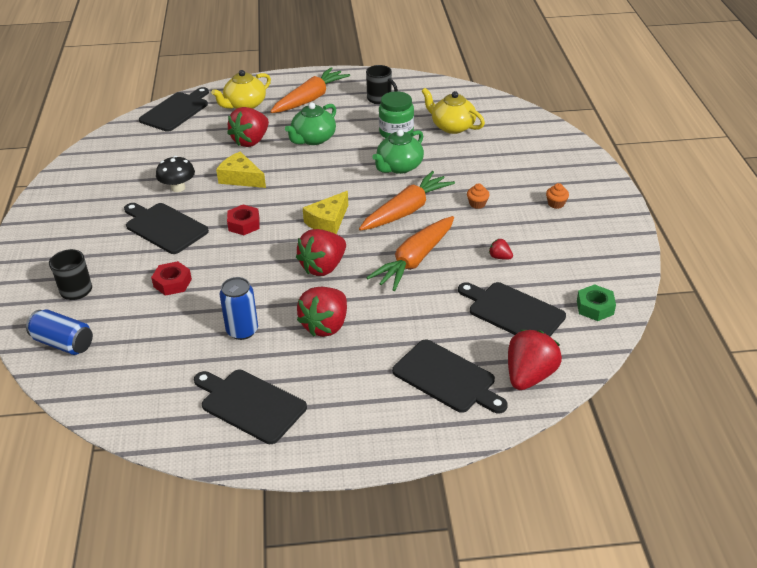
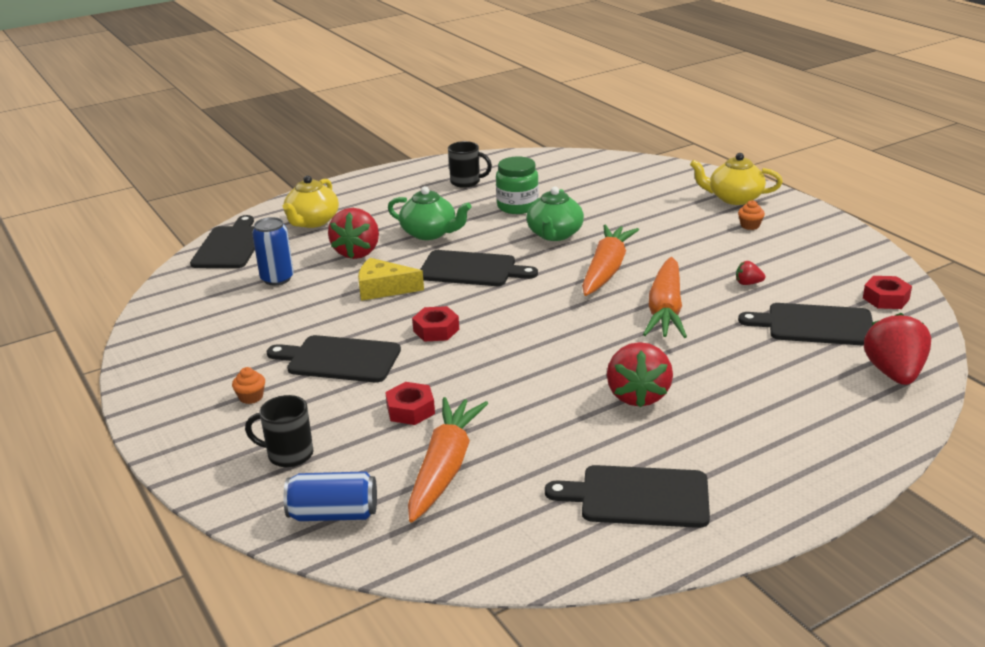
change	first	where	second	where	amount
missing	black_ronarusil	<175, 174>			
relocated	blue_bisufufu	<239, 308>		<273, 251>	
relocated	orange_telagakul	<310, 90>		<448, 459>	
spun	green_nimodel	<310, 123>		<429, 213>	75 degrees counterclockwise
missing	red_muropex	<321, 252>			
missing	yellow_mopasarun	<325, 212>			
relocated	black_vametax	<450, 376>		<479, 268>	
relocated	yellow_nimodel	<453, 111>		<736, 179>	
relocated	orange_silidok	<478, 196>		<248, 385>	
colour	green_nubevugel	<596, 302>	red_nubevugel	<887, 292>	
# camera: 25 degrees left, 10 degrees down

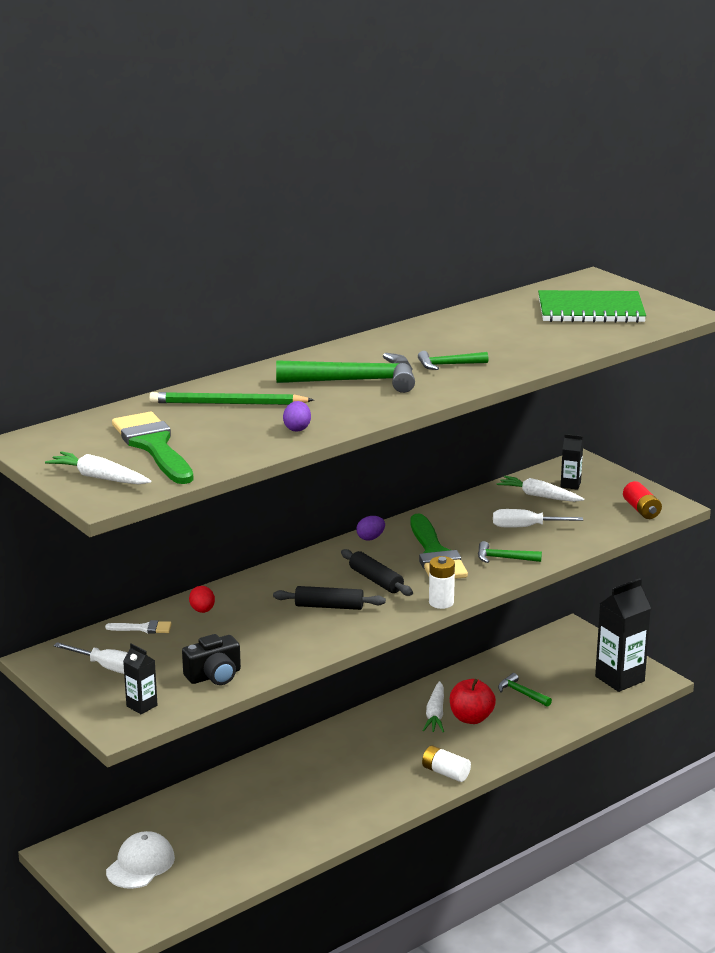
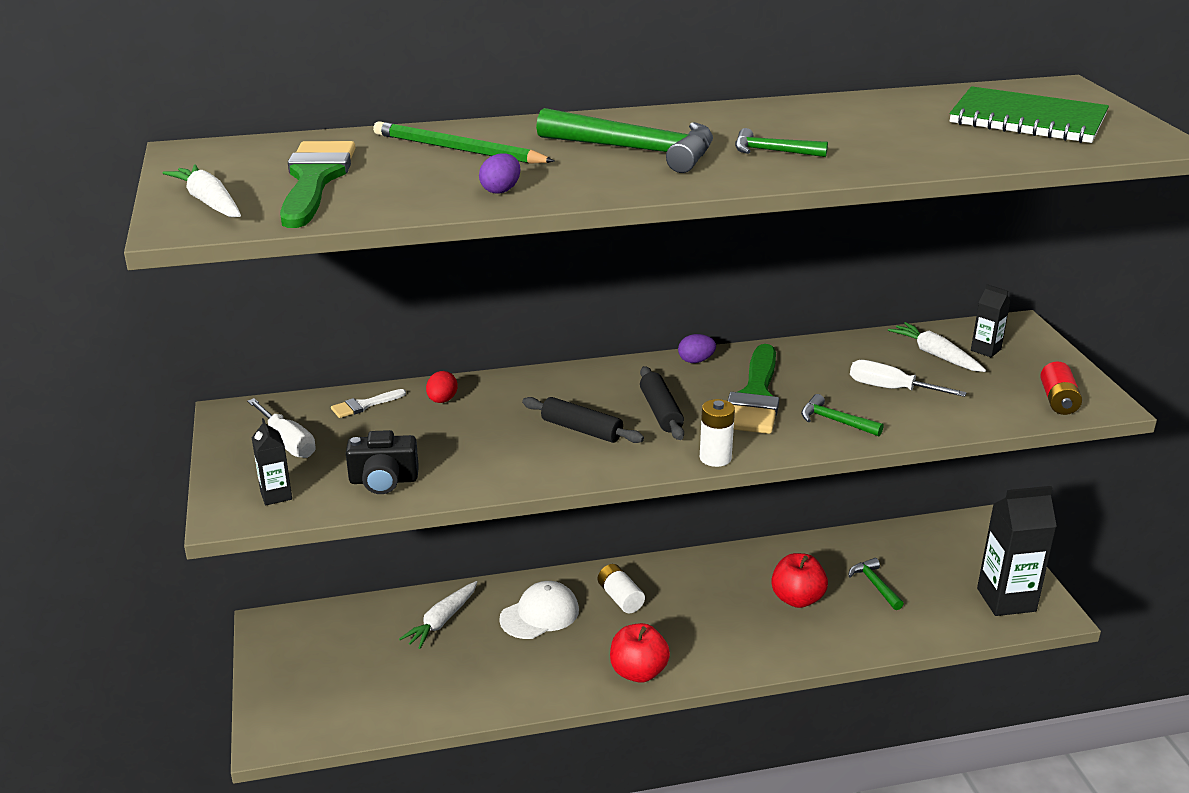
change	first	where	second	where	amount
spun	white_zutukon	<138, 627>		<368, 403>	120 degrees clockwise
relocated	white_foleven	<140, 860>		<539, 610>	
relocated	white_telagakul	<433, 706>		<438, 615>	
relocated	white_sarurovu	<446, 764>		<621, 588>	
appeared			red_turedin	<640, 653>	
# camera: 25 degrees right, 5 degrees up

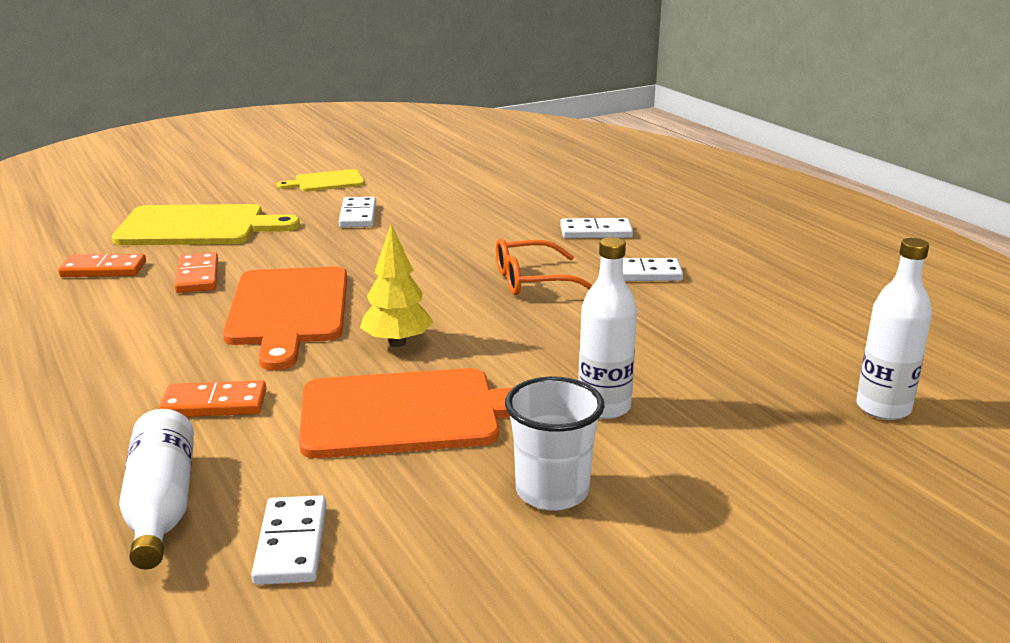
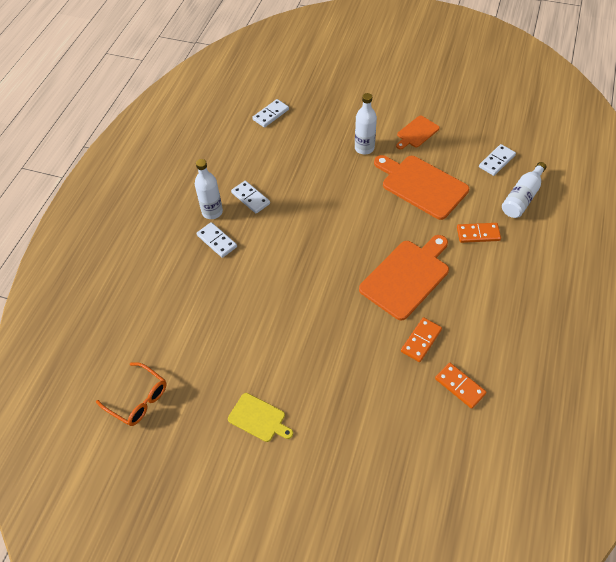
change	first	where	second	where	amount
missing	yellow_vametax	<206, 224>			
spun	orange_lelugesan	<212, 398>		<479, 233>	45 degrees counterclockwise
relocated	white_lelugesan	<357, 212>		<270, 113>	
missing	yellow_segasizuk	<396, 285>			
relocated	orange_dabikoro	<544, 266>		<131, 394>	
exchanged	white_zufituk	<555, 444>	orange_vametax	<418, 132>	
relocated	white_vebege	<894, 329>		<209, 189>	
# camera: 130 degrees left, 30 degrees up

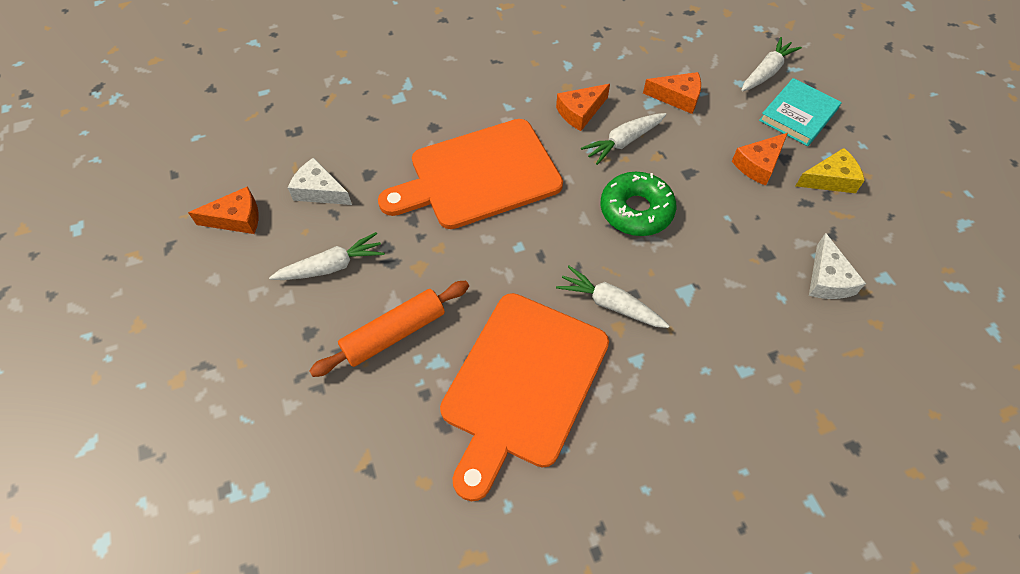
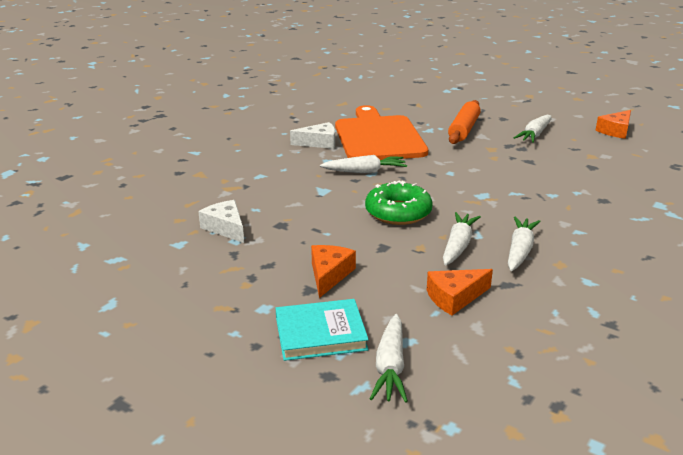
change	first	where	second	where	amount
relocated	white_mopasarun	<320, 181>		<312, 135>	
missing	orange_vametax	<470, 174>			
exchanged	orange_mopasarun	<583, 107>	white_telagakul	<524, 244>	
spun	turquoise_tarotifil	<800, 112>		<322, 330>	75 degrees clockwise
missing	yellow_mopasarun	<830, 170>			
# camera: 145 degrees right, 30 degrees down

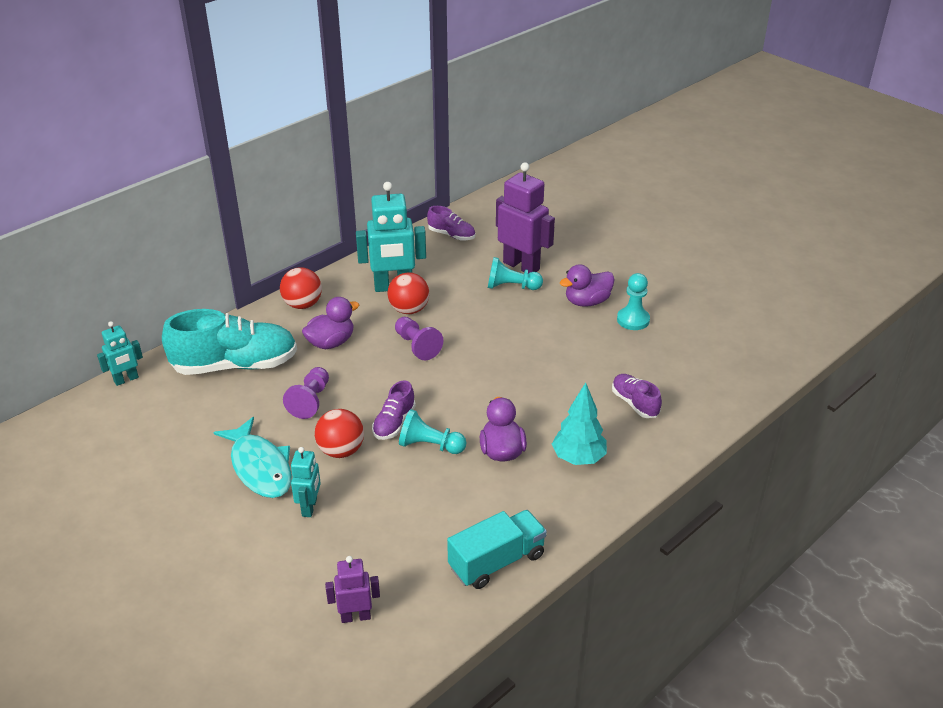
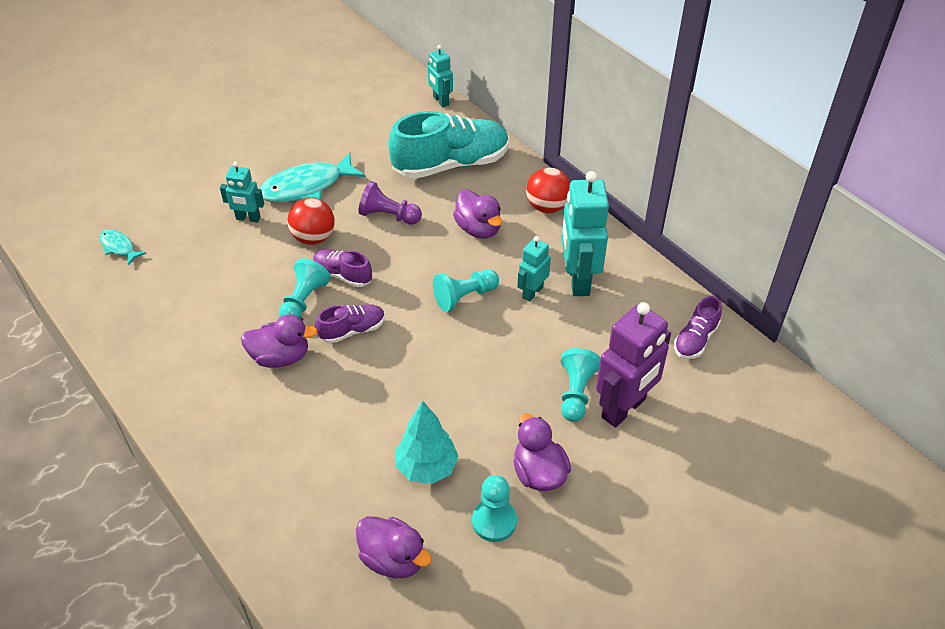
change	first	where	second	where	amount
spun	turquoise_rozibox	<229, 342>		<448, 145>	105 degrees counterclockwise
exchanged	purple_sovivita	<352, 589>	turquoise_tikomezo	<122, 247>	
exchanged	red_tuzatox	<408, 293>	turquoise_sovivita	<534, 269>	
colour	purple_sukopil	<419, 338>	turquoise_sukopil	<466, 290>	
missing	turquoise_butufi	<497, 549>			
relocated	turquoise_segasizuk	<579, 423>		<427, 442>	
relocated	purple_rozibox	<637, 396>		<350, 324>	
appeared			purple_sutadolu	<394, 547>	
# camera: 95 degrees right, 10 degrees up

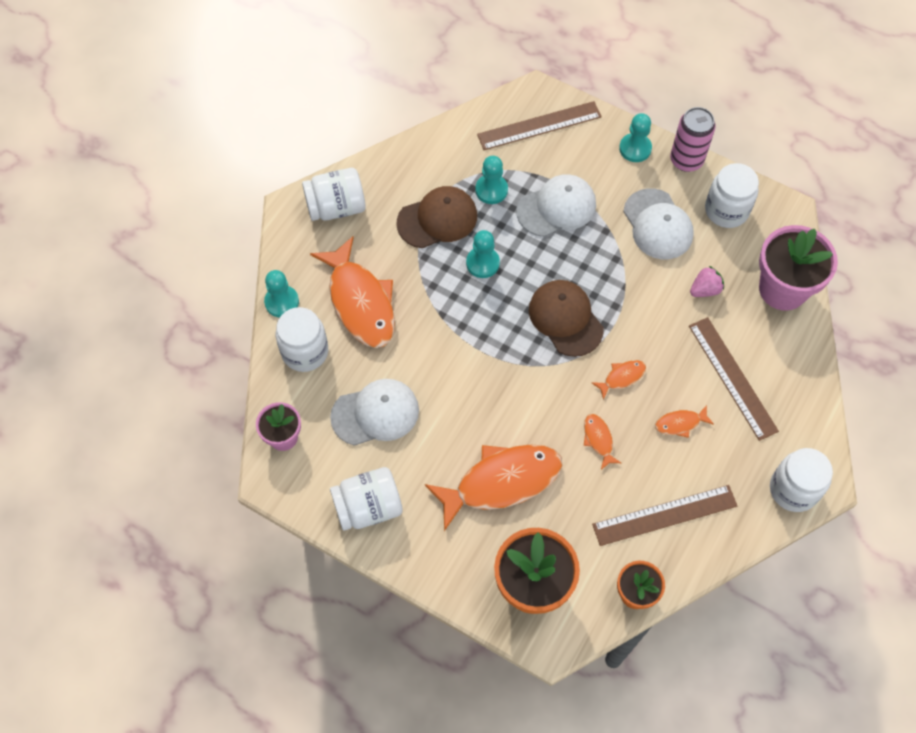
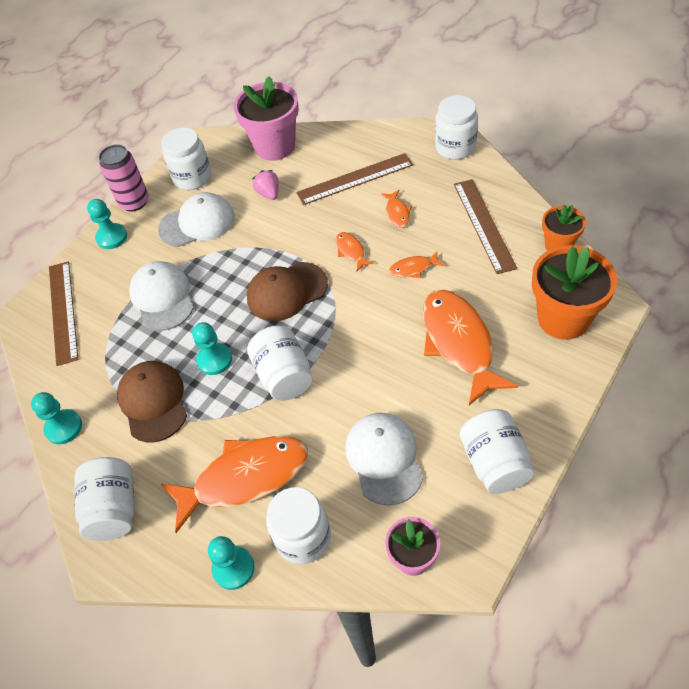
change	first	where	second	where	amount
relocated	turquoise_sukopil	<491, 180>		<56, 418>	
appeared			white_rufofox	<280, 363>	
# camera: 80 degrees left, 10 degrees down

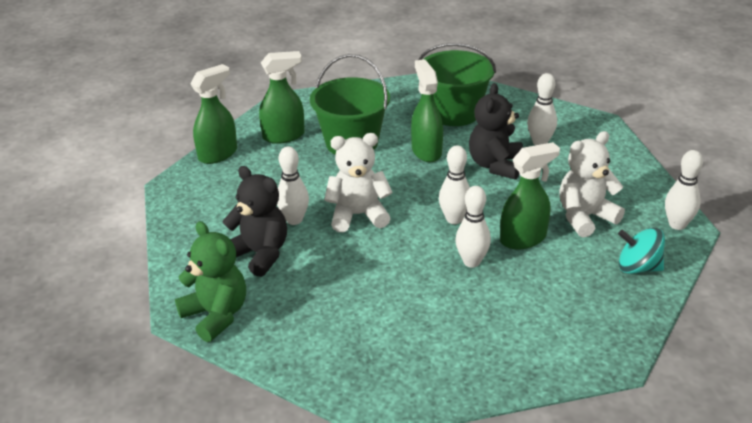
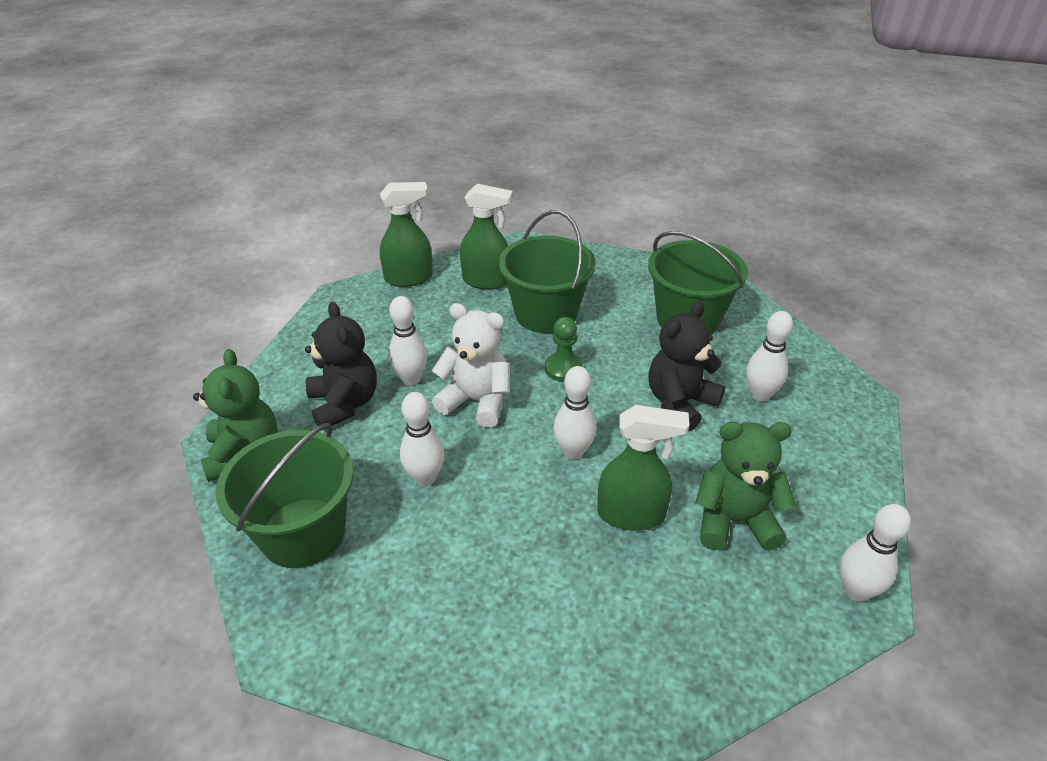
change	first	where	second	where	amount
missing	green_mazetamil	<427, 110>			
relocated	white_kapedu	<473, 226>		<422, 439>	
colour	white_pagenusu	<592, 184>	green_pagenusu	<745, 486>	
missing	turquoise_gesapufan	<641, 251>			
appeared			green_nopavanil	<284, 495>	
appeared			green_sukopil	<564, 349>	
# camera: 30 degrees right, 5 degrees up

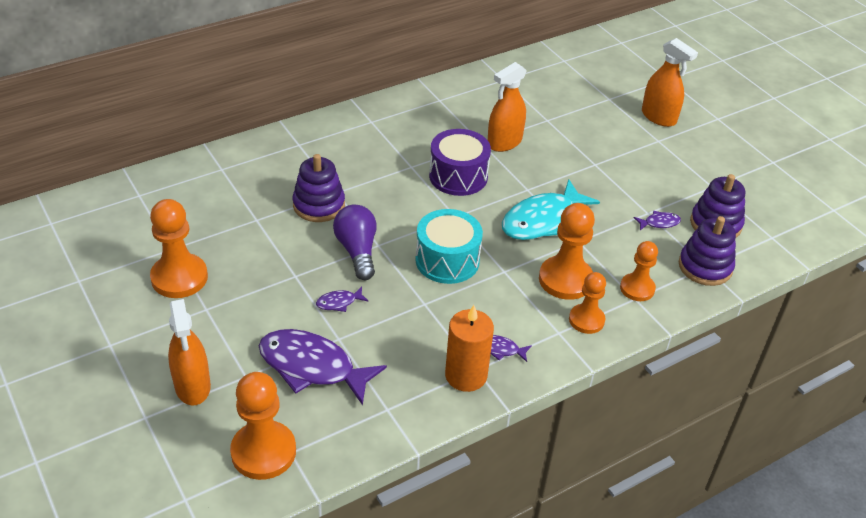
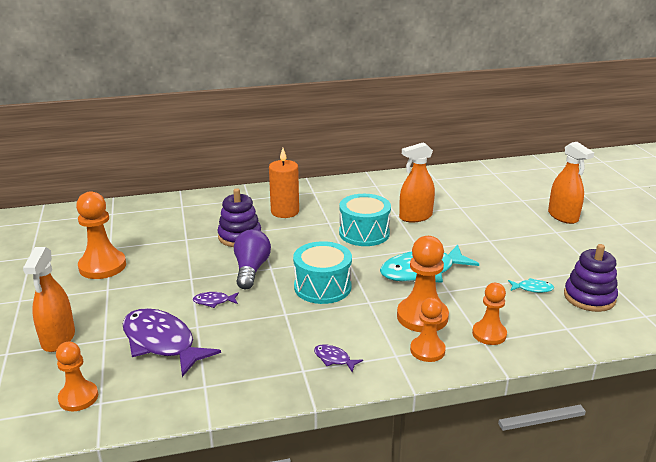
change	first	where	second	where	amount
size	orange_sukopil	<263, 426>		<77, 376>	x0.63
colour	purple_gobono	<460, 162>	turquoise_gobono	<365, 220>	
relocated	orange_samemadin	<469, 348>		<284, 183>	
colour	purple_tikomezo	<657, 220>	turquoise_tikomezo	<531, 285>	
missing	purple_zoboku	<707, 251>			
# camera: 20 degrees right, 15 degrees down

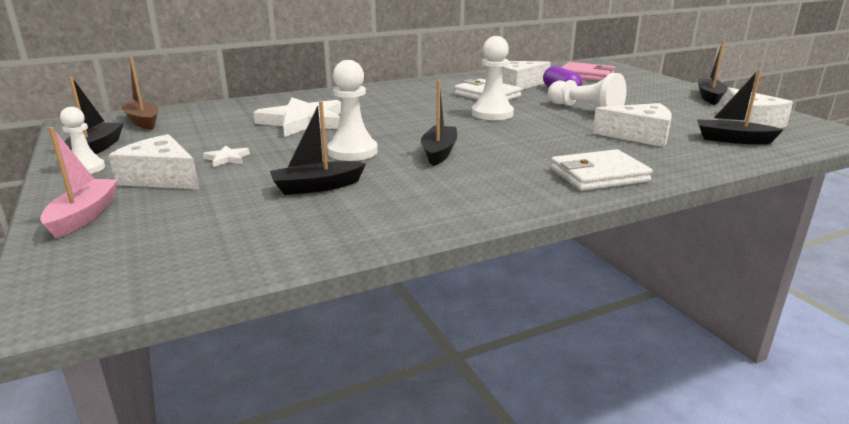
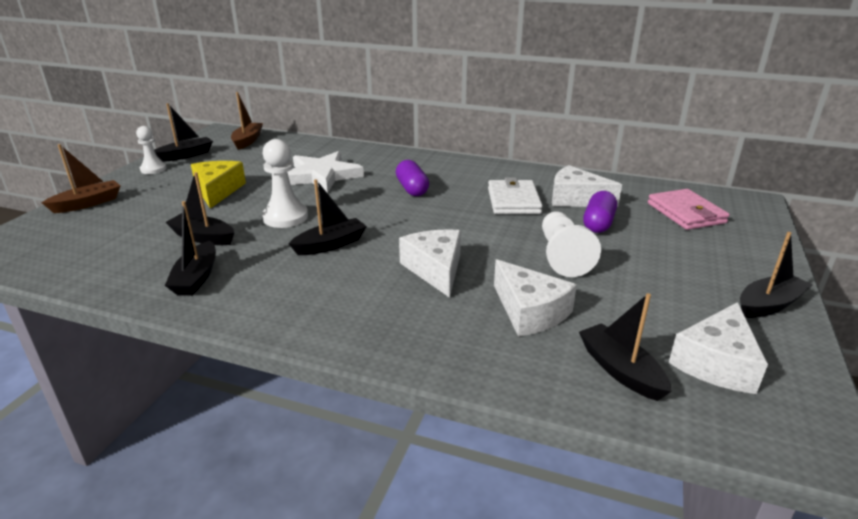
change	first	where	second	where	amount
colour	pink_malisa	<79, 182>	brown_malisa	<80, 178>	
relocated	white_mopasarun	<154, 161>		<430, 263>	
exchanged	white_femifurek	<226, 156>	yellow_mopasarun	<218, 185>	
missing	white_sukopil	<493, 78>			
missing	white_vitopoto	<602, 170>			
appeared			black_malisa	<190, 248>	
appeared			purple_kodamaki	<412, 178>	
# camera: 45 degrees right, 5 degrees up

